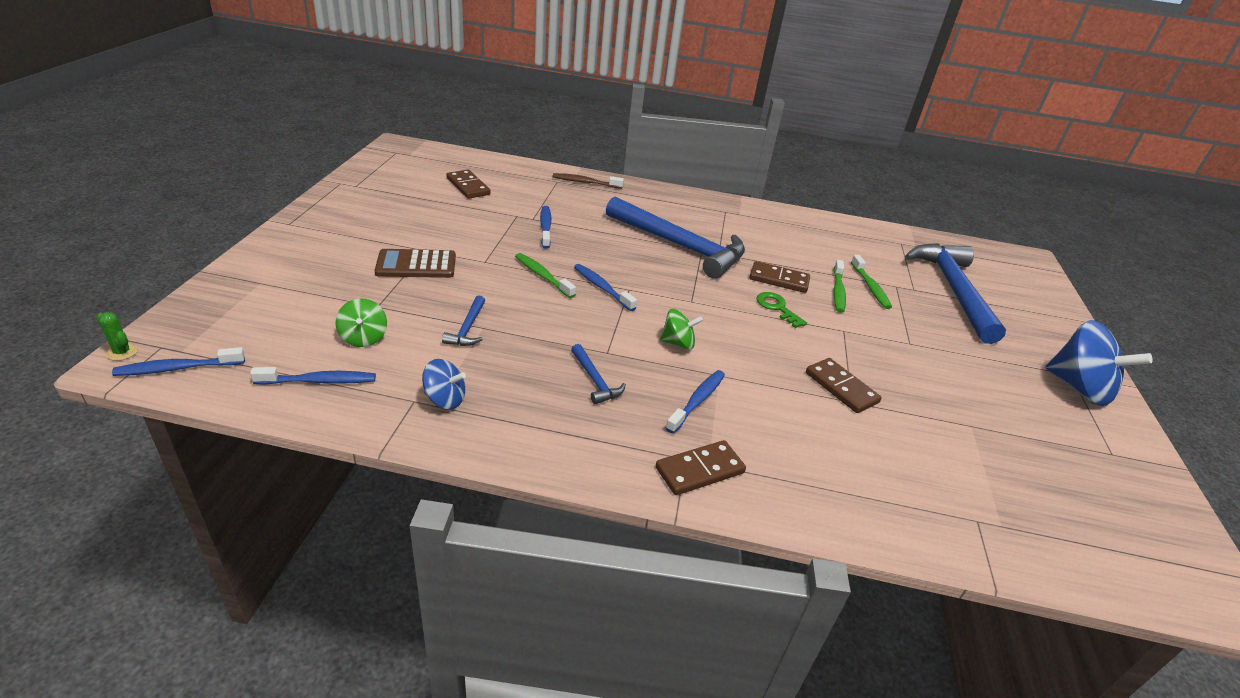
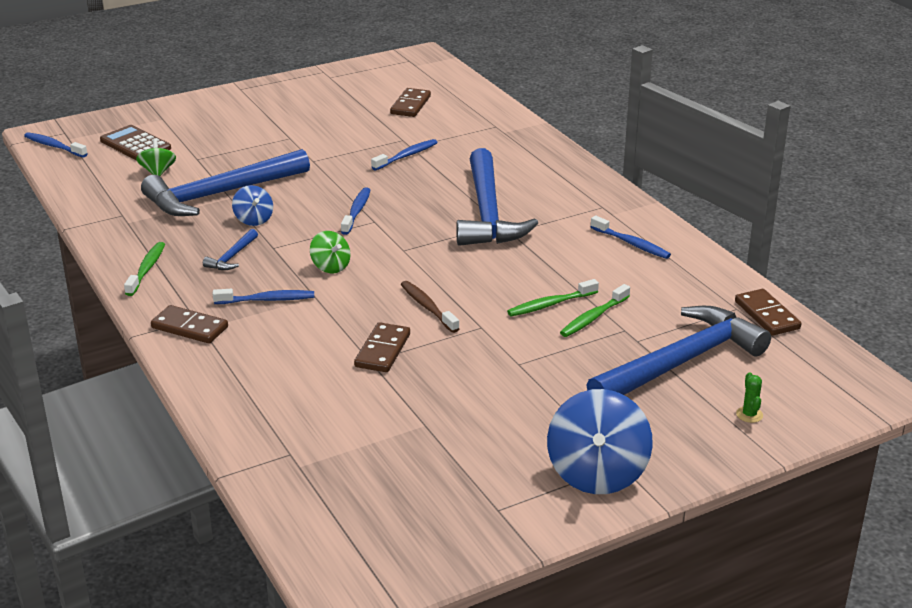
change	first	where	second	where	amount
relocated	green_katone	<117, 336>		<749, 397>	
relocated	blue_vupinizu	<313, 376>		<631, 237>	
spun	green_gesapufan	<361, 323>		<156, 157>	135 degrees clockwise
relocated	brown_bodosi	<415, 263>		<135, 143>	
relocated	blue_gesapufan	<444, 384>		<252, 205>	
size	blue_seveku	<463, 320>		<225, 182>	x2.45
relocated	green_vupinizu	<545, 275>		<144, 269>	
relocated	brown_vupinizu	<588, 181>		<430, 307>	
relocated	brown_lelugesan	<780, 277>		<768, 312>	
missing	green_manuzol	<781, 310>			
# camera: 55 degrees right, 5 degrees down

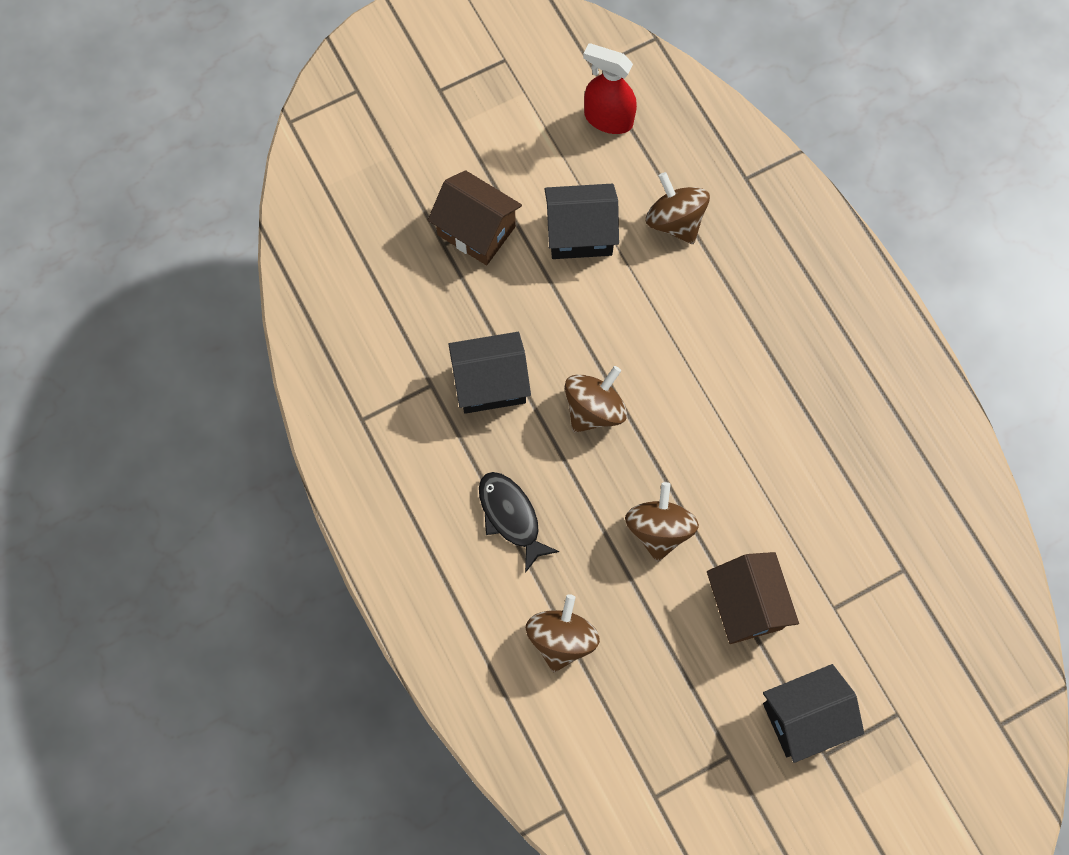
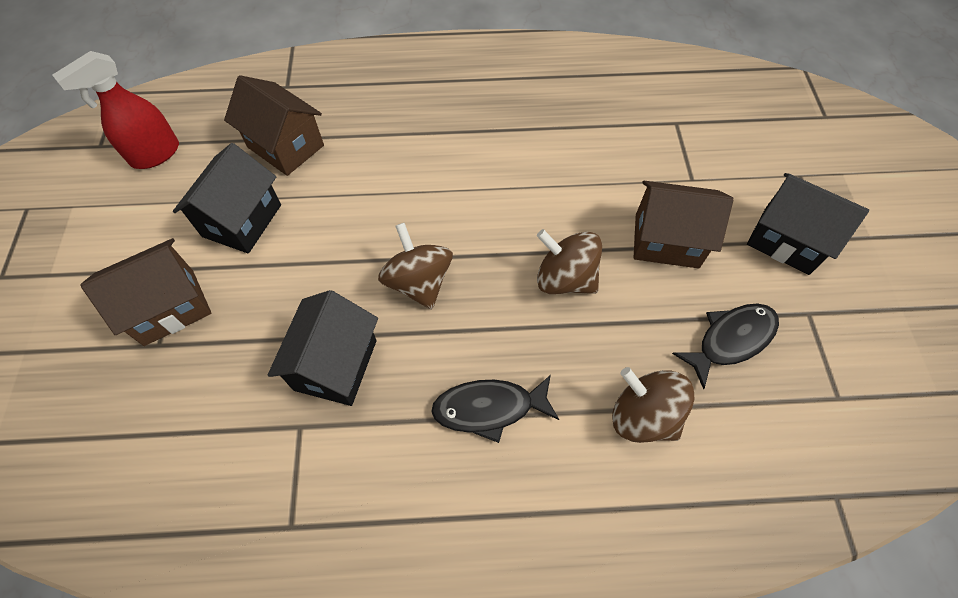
change	first	where	second	where	amount
exchanged	brown_gesapufan	<678, 208>	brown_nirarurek	<274, 125>	
spun	black_nirarurek	<813, 713>		<808, 224>	60 degrees counterclockwise
appeared			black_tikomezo	<725, 346>	
# camera: 65 degrees left, 10 degrees down

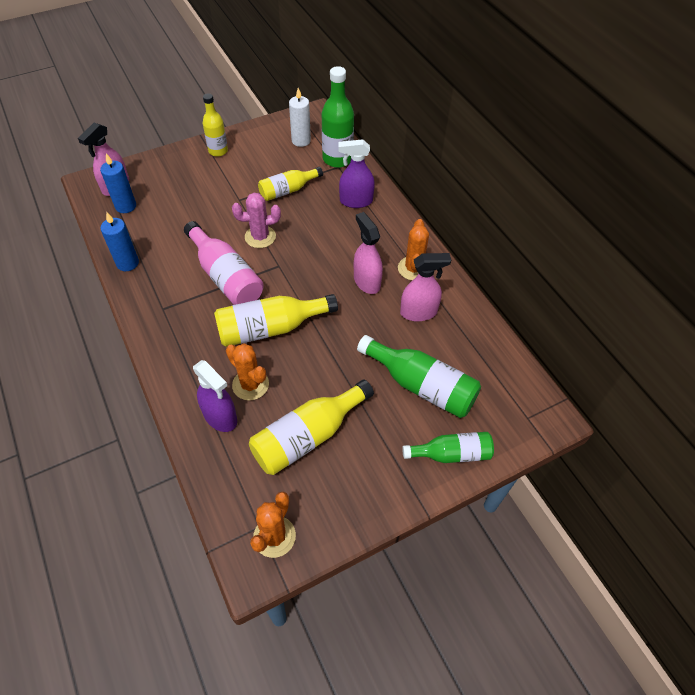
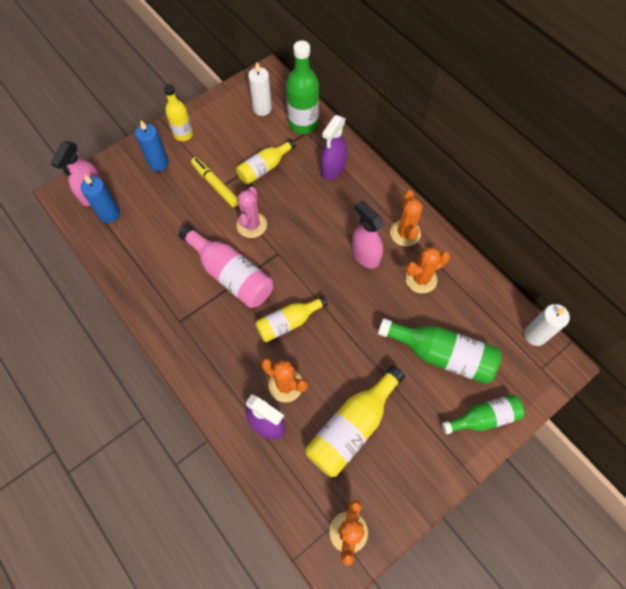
change	first	where	second	where	amount
relocated	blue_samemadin	<119, 241>		<152, 145>	
size	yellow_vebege	<276, 320>		<291, 319>	x0.65
spun	pink_katone	<256, 220>		<252, 212>	60 degrees counterclockwise
spun	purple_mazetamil	<356, 173>		<334, 147>	45 degrees counterclockwise
exchanged	pink_mazetamil	<425, 287>	orange_katone	<427, 270>	
appeared			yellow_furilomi	<215, 182>	
appeared			white_samemadin	<547, 325>	
# camera: 10 degrees left, 10 degrees up

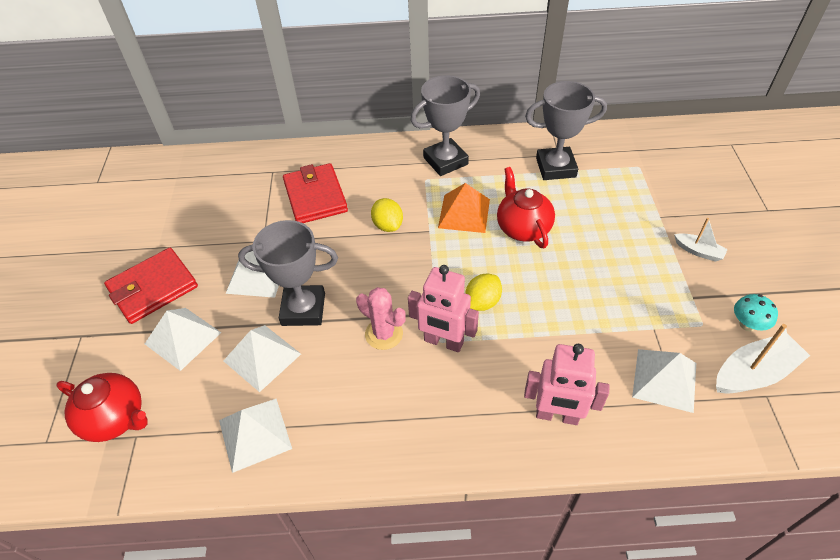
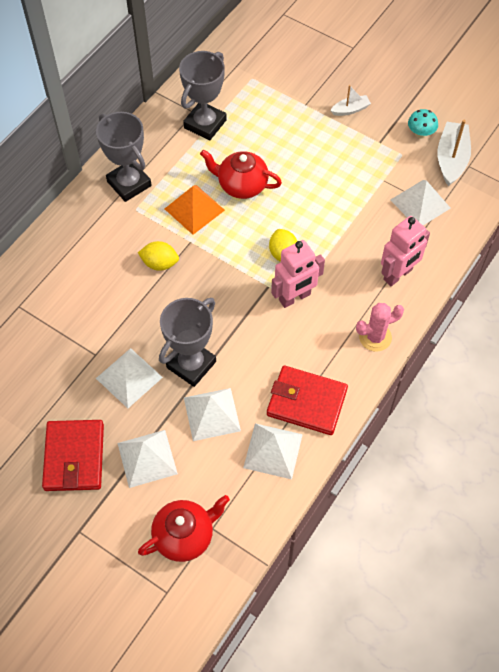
change	first	where	second	where	amount
relocated	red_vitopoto	<315, 193>		<307, 400>	
relocated	pink_katone	<381, 318>		<380, 327>	
spun	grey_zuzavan	<445, 125>		<124, 157>	45 degrees counterclockwise
# camera: 55 degrees left, 10 degrees up

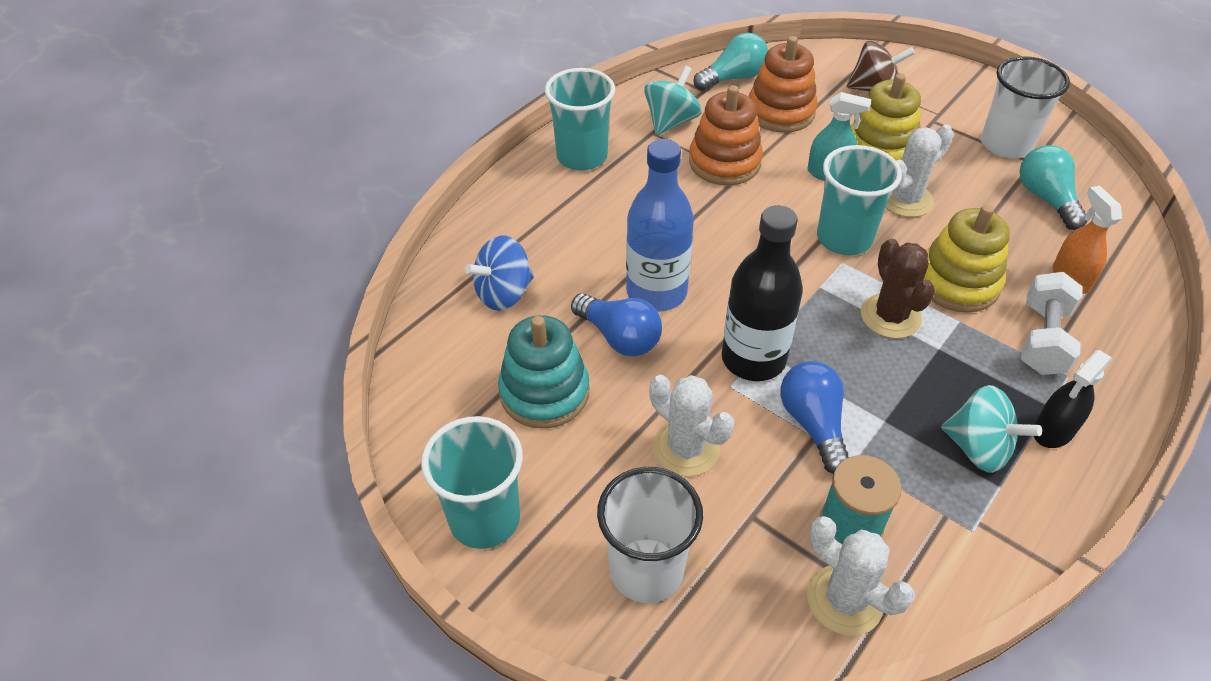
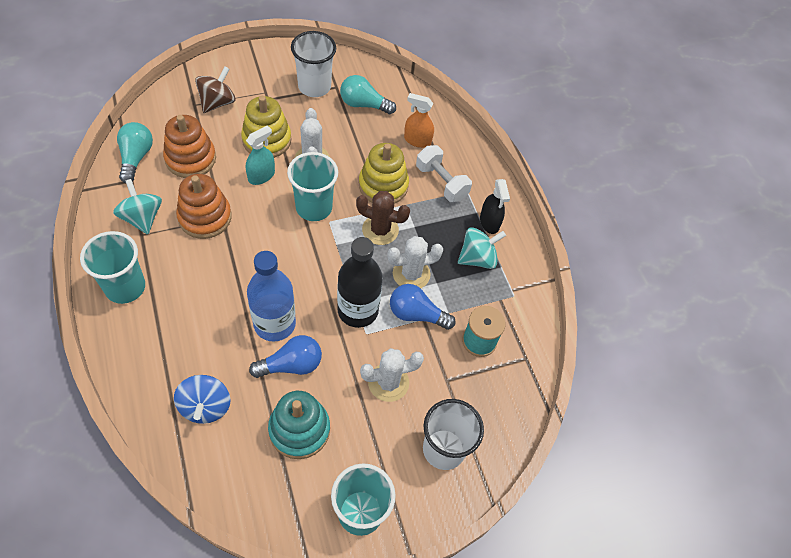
change	first	where	second	where	amount
relocated	white_katone	<861, 576>		<415, 262>	
# camera: 65 degrees left, 10 degrees up

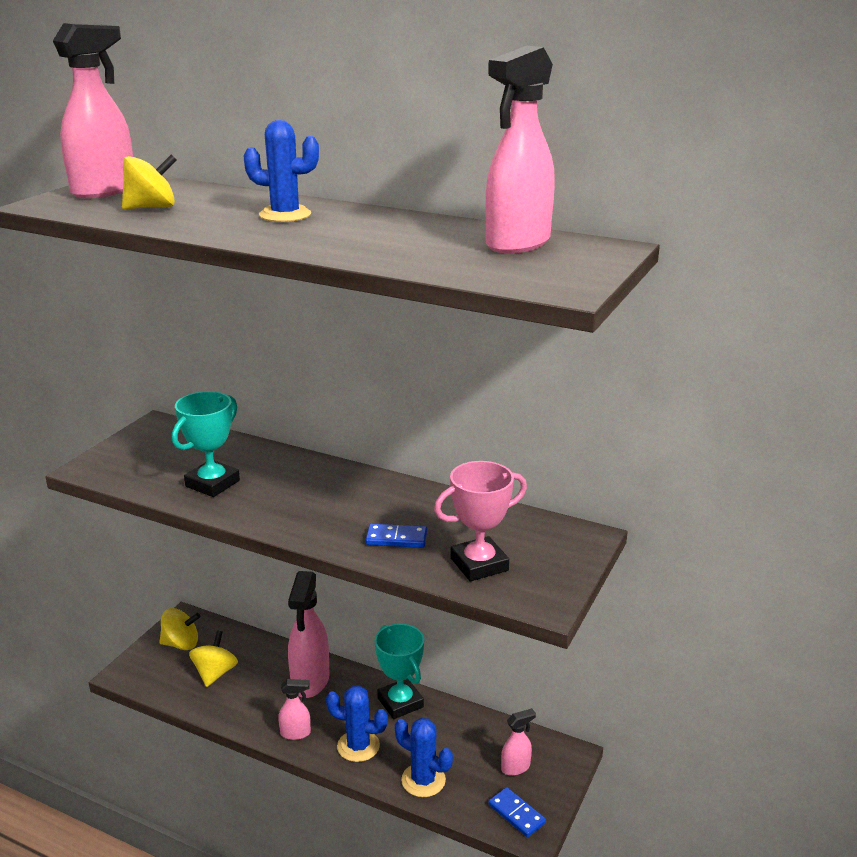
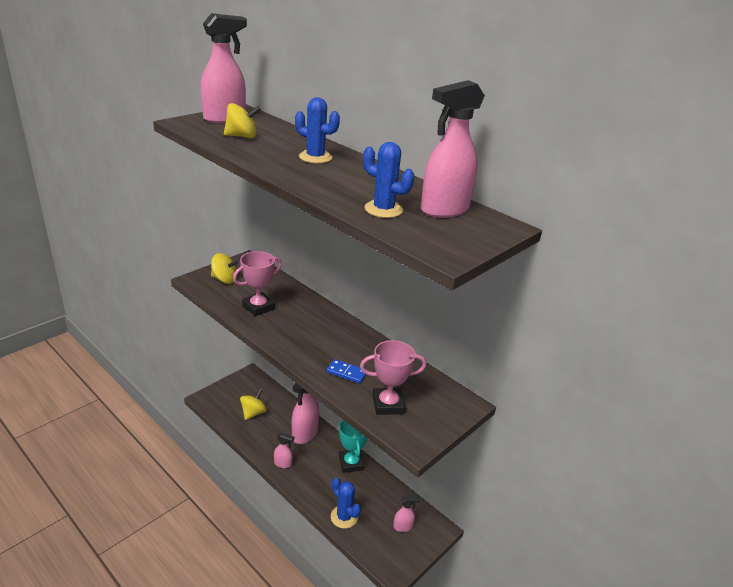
change	first	where	second	where	amount
relocated	yellow_gesapufan	<179, 629>		<225, 268>	
colour	turquoise_zuzavan	<206, 444>	pink_zuzavan	<257, 283>	
relocated	blue_katone	<357, 723>		<389, 180>	
missing	blue_lelugesan	<517, 812>			
# camera: 15 degrees right, 5 degrees up

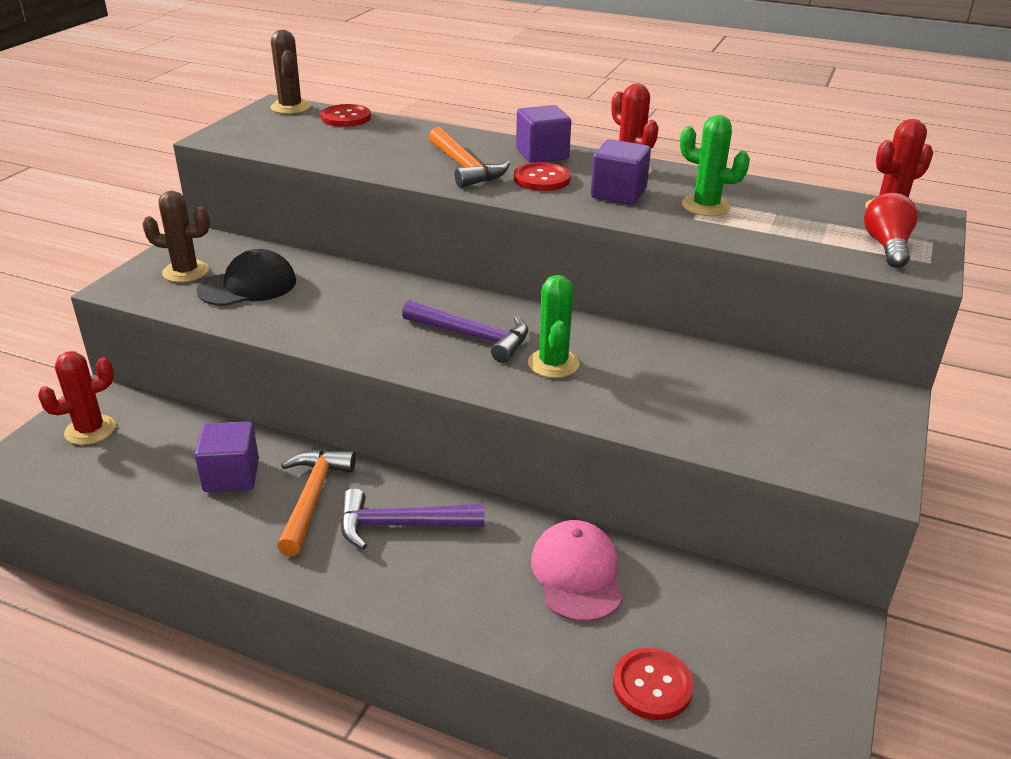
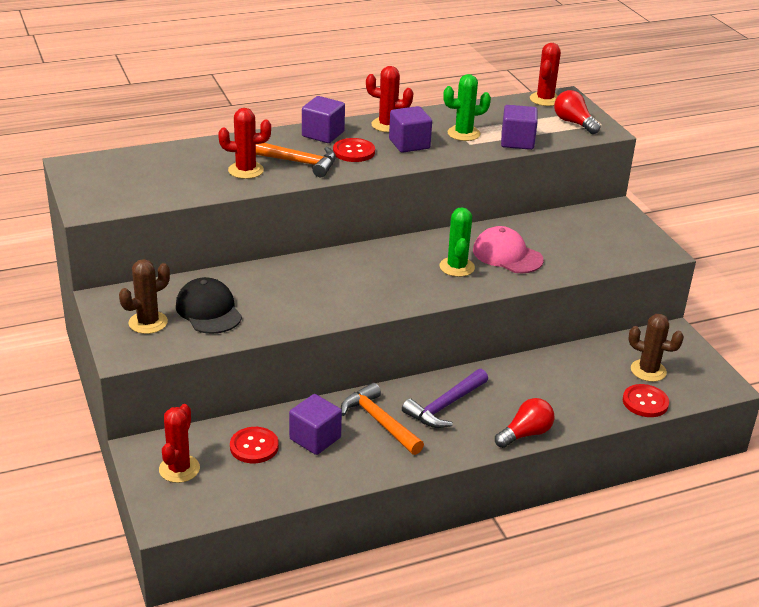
change	first	where	second	where	amount
spun	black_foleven	<246, 277>		<209, 305>	45 degrees counterclockwise
relocated	brown_katone	<290, 72>		<656, 348>	
relocated	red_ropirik	<346, 115>		<254, 445>	
missing	purple_seveku	<465, 331>			
spun	green_katone	<553, 326>		<457, 242>	45 degrees clockwise
relocated	pink_foleven	<577, 571>		<508, 249>	
appeared			red_katone	<244, 143>	
appeared			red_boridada	<525, 423>	
appeared			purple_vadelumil	<519, 127>	
# camera: 45 degrees left, 0 degrees up

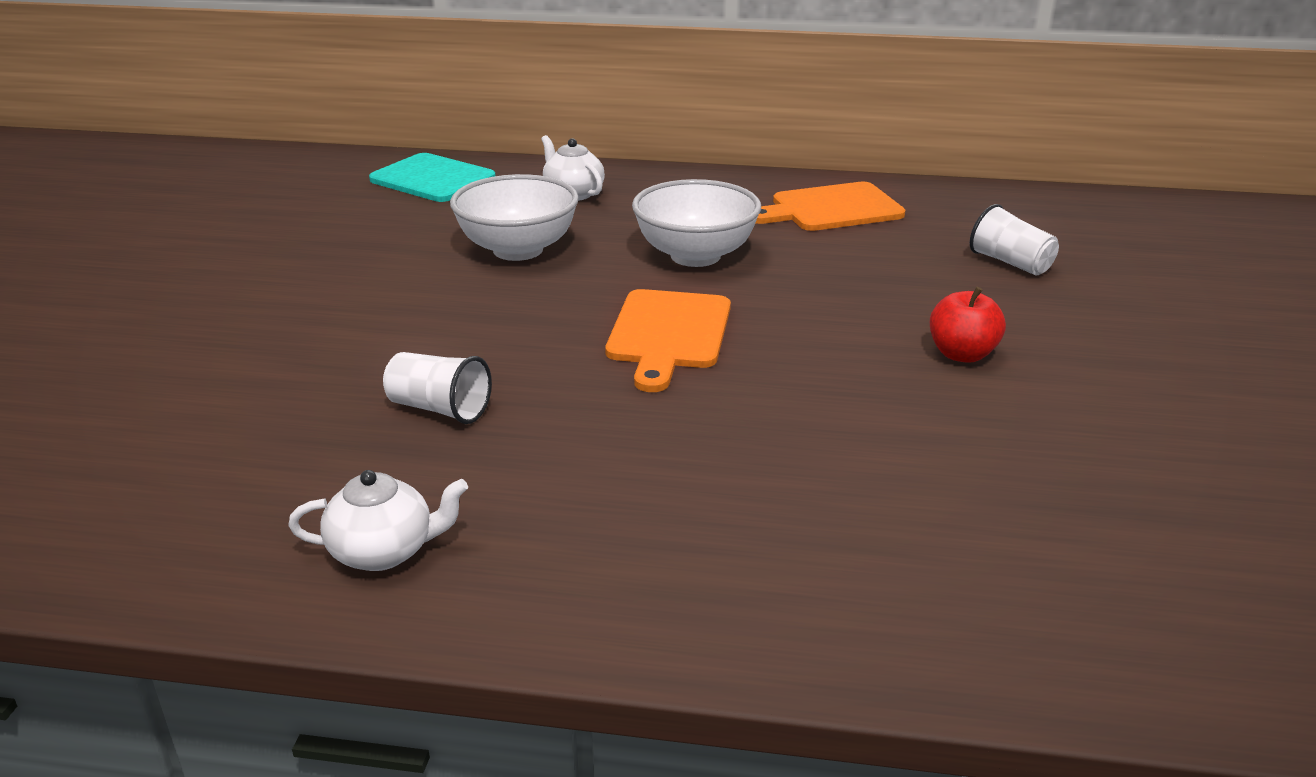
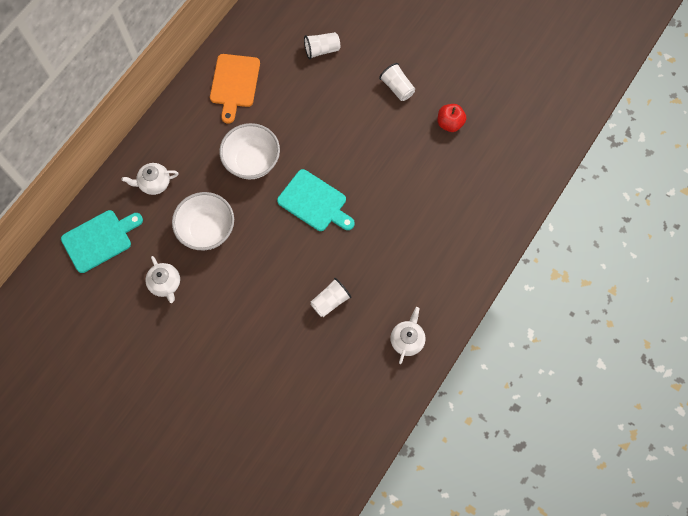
change	first	where	second	where	amount
colour	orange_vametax	<668, 340>	turquoise_vametax	<316, 200>	
relocated	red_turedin	<968, 325>		<451, 118>	
appeared			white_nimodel	<162, 279>	
appeared			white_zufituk	<397, 82>	
# camera: 65 degrees left, 40 degrees up

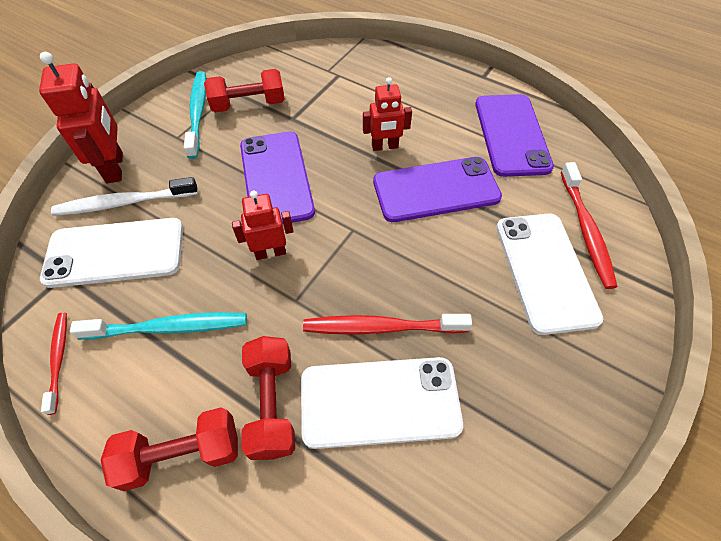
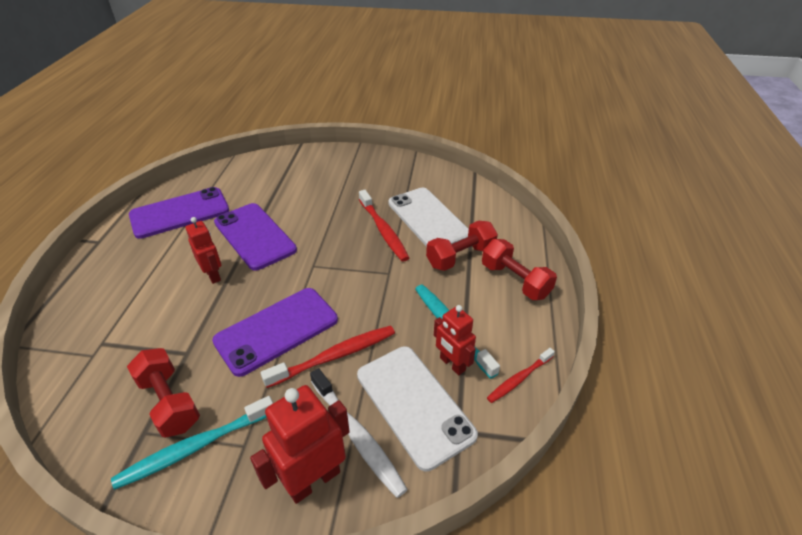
change	first	where	second	where	amount
relocated	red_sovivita	<262, 225>		<455, 340>	
missing	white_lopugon	<549, 274>			
relocated	red_vupinizu	<589, 225>		<328, 356>	
# camera: 115 degrees left, 15 degrees down

